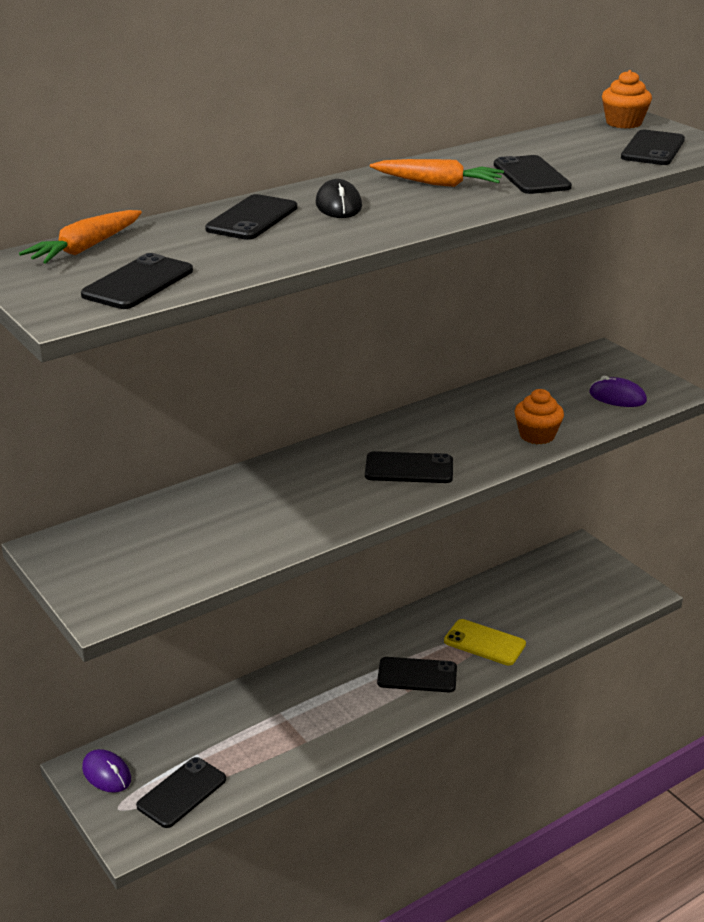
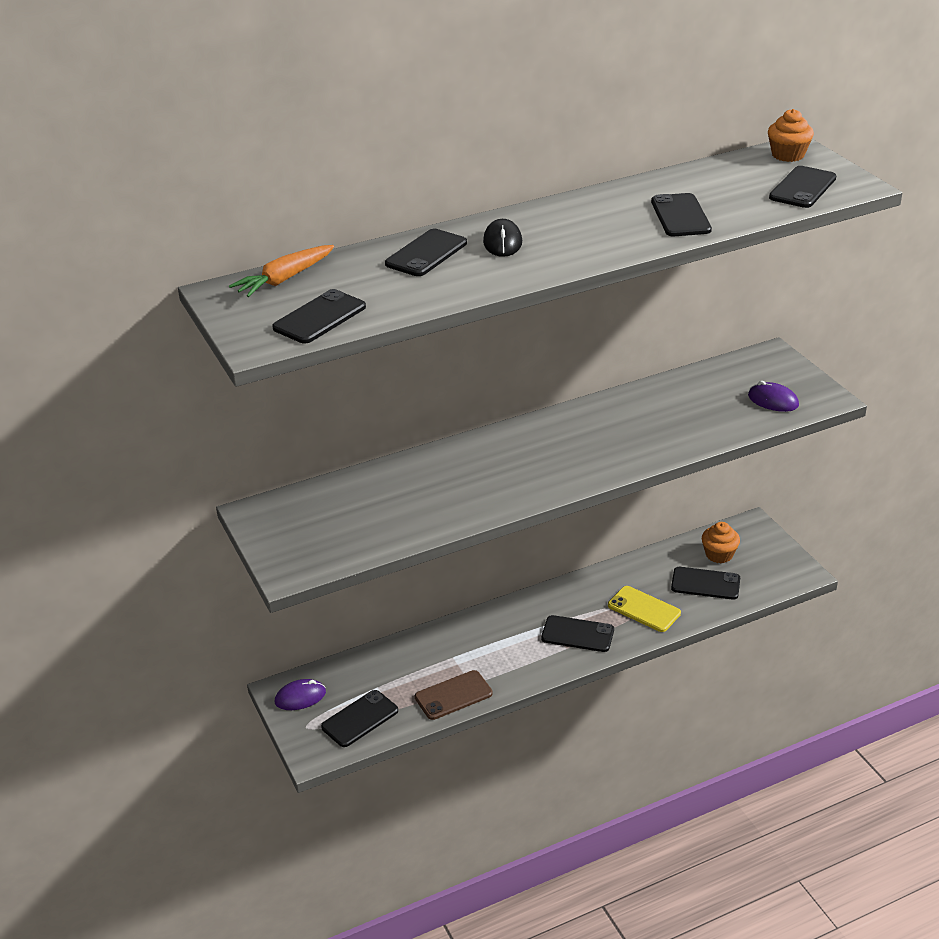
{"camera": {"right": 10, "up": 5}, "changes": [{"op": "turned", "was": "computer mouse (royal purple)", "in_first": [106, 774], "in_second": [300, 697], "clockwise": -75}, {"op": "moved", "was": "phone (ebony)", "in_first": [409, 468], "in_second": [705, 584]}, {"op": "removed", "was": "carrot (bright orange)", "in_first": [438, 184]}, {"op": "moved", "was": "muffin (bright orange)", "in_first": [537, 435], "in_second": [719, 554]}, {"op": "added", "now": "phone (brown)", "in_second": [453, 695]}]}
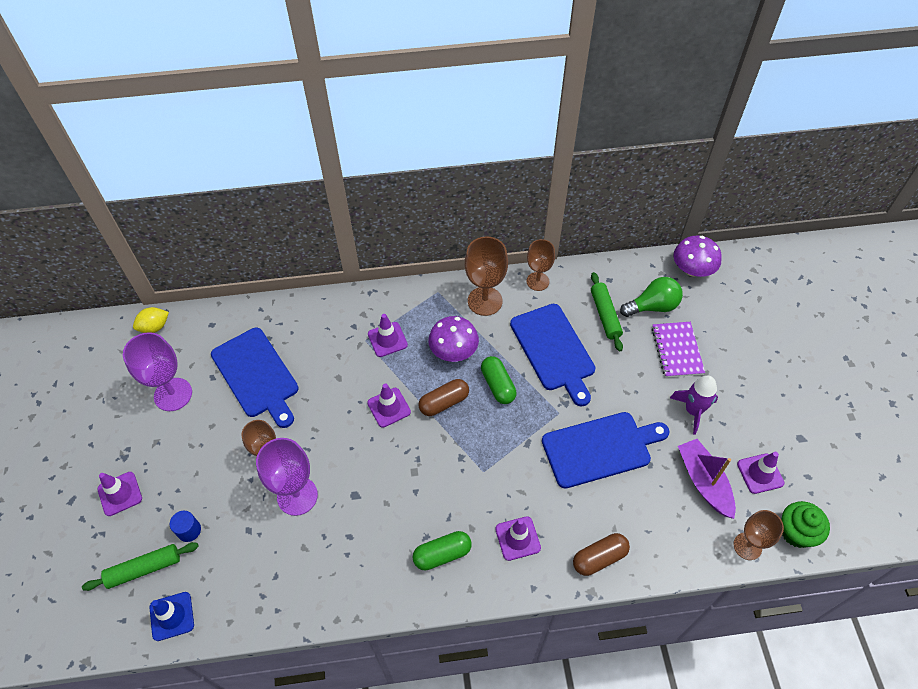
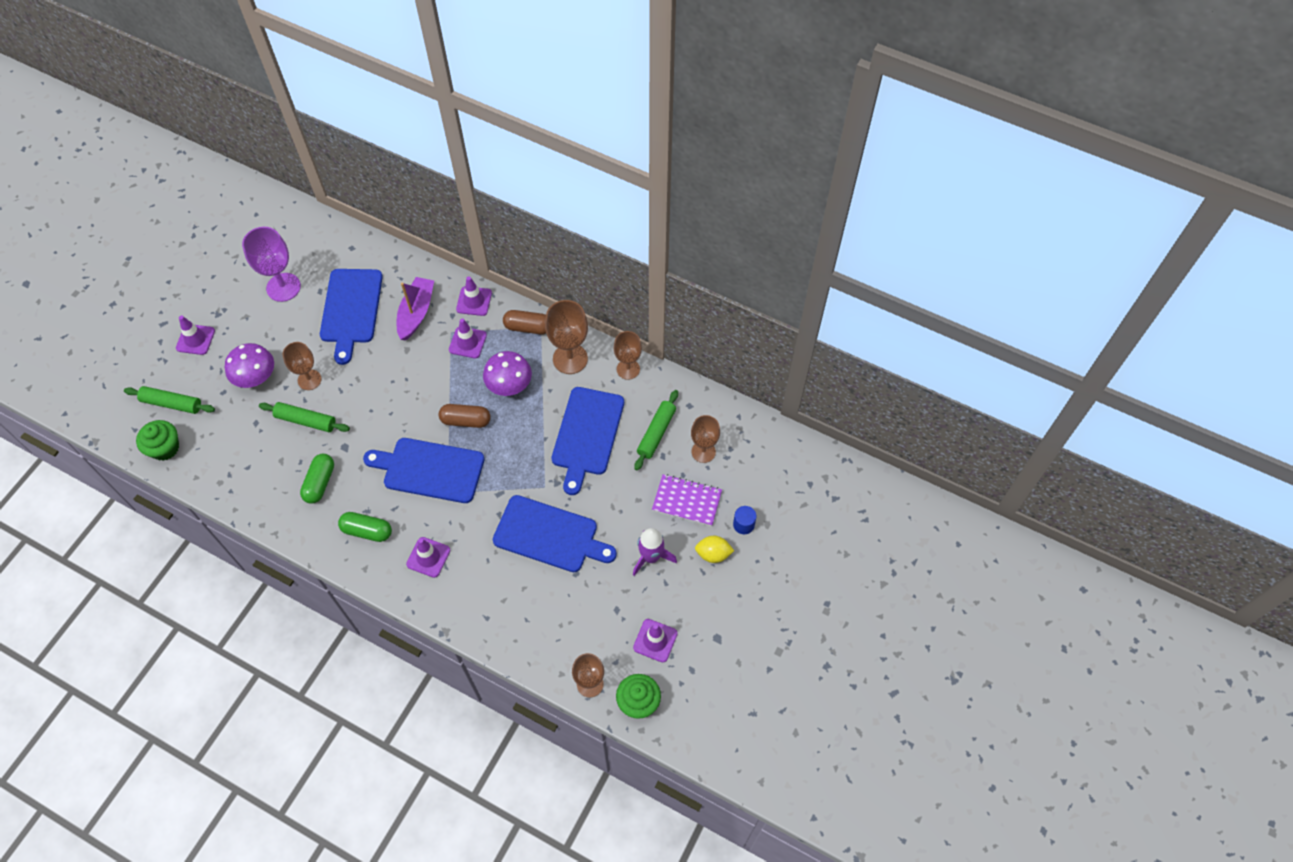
{"camera": {"right": 35, "up": 5}, "changes": [{"op": "moved", "was": "toy lemon (bright yellow)", "in_first": [154, 327], "in_second": [713, 554]}, {"op": "replaced", "was": "road cone (royal blue)", "now": "muffin (leaf-green)", "in_first": [172, 616], "in_second": [165, 448]}, {"op": "moved", "was": "solid cylinder (royal blue)", "in_first": [189, 530], "in_second": [743, 524]}, {"op": "replaced", "was": "chalice (royal purple)", "now": "rolling pin (leaf-green)", "in_first": [297, 496], "in_second": [306, 420]}, {"op": "moved", "was": "road cone (royal purple)", "in_first": [389, 407], "in_second": [474, 301]}, {"op": "moved", "was": "capsule (leaf-green)", "in_first": [498, 385], "in_second": [320, 483]}, {"op": "moved", "was": "capsule (brown)", "in_first": [599, 558], "in_second": [528, 327]}, {"op": "replaced", "was": "bulb (leaf-green)", "now": "chalice (brown)", "in_first": [652, 306], "in_second": [703, 452]}, {"op": "turned", "was": "notebook (royal purple)", "in_first": [677, 350], "in_second": [687, 501], "clockwise": 75}, {"op": "moved", "was": "mushroom (royal purple)", "in_first": [692, 269], "in_second": [255, 376]}, {"op": "moved", "was": "sailboat (royal purple)", "in_first": [704, 482], "in_second": [416, 313]}, {"op": "added", "now": "cutting board (royal blue)", "in_second": [429, 469]}]}
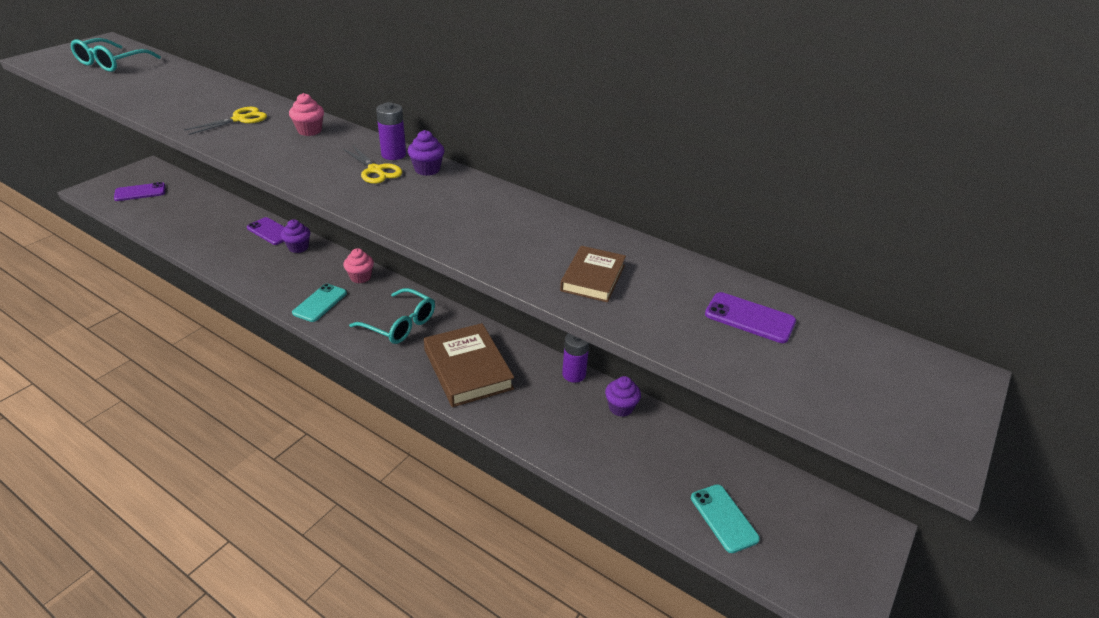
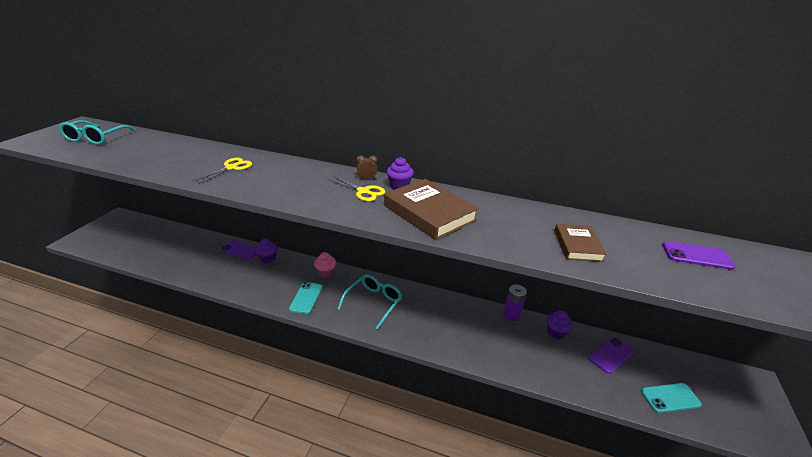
{"camera": {"right": -15, "up": -5}, "changes": [{"op": "moved", "was": "phone (royal purple)", "in_first": [140, 192], "in_second": [610, 355]}, {"op": "removed", "was": "muffin (rose-pink)", "in_first": [309, 131]}, {"op": "turned", "was": "spectacles (teal)", "in_first": [400, 324], "in_second": [373, 303], "clockwise": -75}, {"op": "replaced", "was": "battery (royal purple)", "now": "bedside clock (brown)", "in_first": [393, 154], "in_second": [367, 179]}, {"op": "moved", "was": "hardback (brown)", "in_first": [468, 369], "in_second": [429, 213]}, {"op": "turned", "was": "phone (teal)", "in_first": [723, 518], "in_second": [670, 398], "clockwise": -60}]}
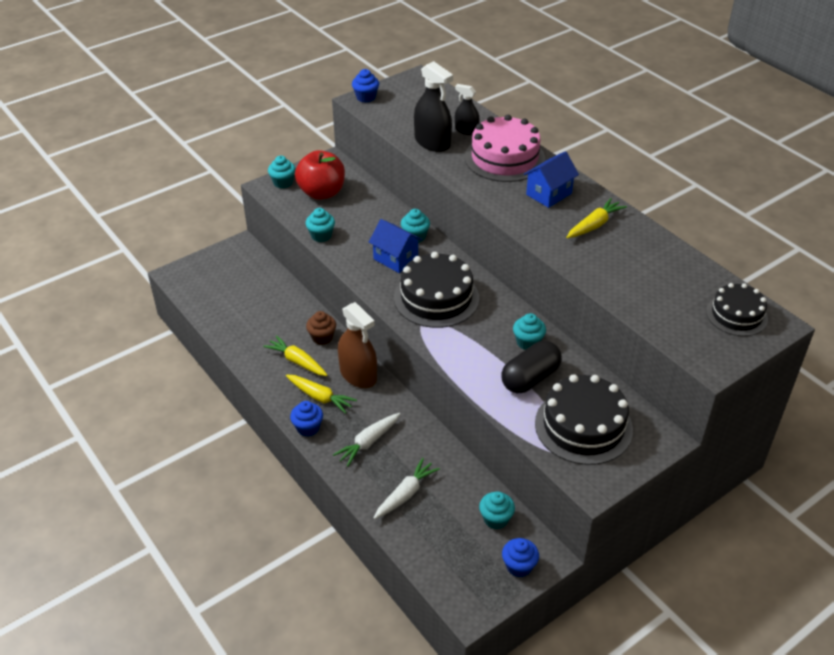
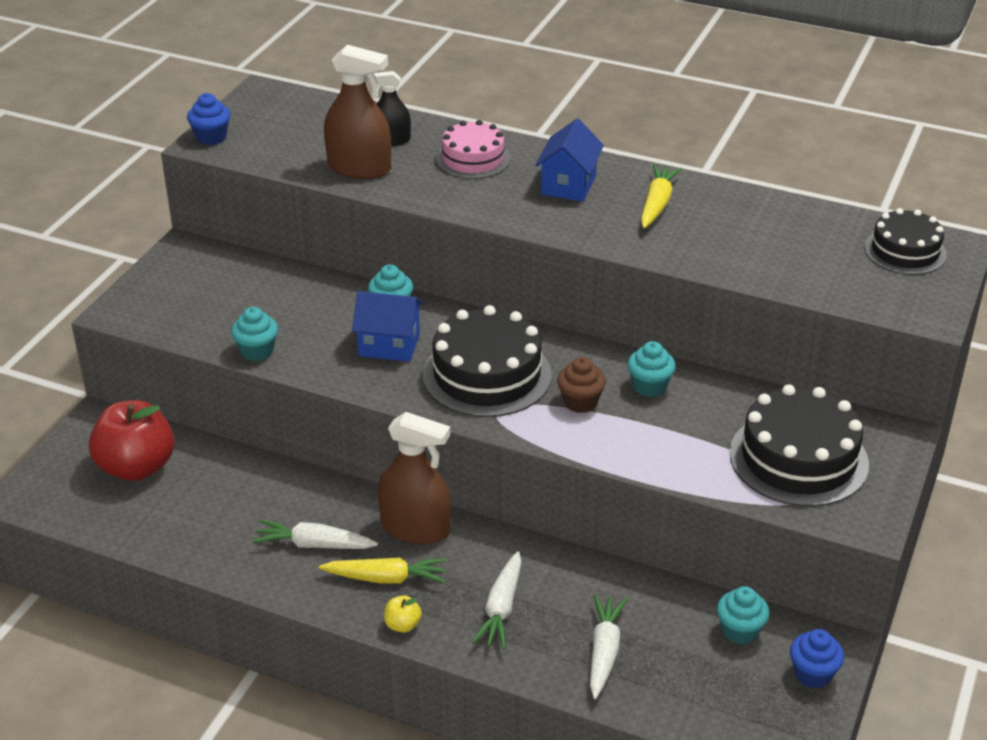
{"camera": {"right": -30, "up": -5}, "changes": [{"op": "recoloured", "was": "carrot (bright yellow)", "now": "carrot (white)", "in_first": [297, 361], "in_second": [314, 545]}, {"op": "removed", "was": "muffin (teal)", "in_first": [283, 183]}, {"op": "replaced", "was": "muffin (royal blue)", "now": "apple (bright yellow)", "in_first": [308, 428], "in_second": [402, 625]}, {"op": "moved", "was": "apple (red)", "in_first": [322, 193], "in_second": [137, 467]}, {"op": "moved", "was": "muffin (brown)", "in_first": [322, 337], "in_second": [580, 402]}, {"op": "recoloured", "was": "spray bottle (ebony)", "now": "spray bottle (brown)", "in_first": [432, 142], "in_second": [359, 168]}, {"op": "resized", "was": "cake (rose-pink)", "in_first": [504, 158], "in_second": [473, 159], "ratio": 0.62}, {"op": "removed", "was": "capsule (ebony)", "in_first": [530, 378]}]}
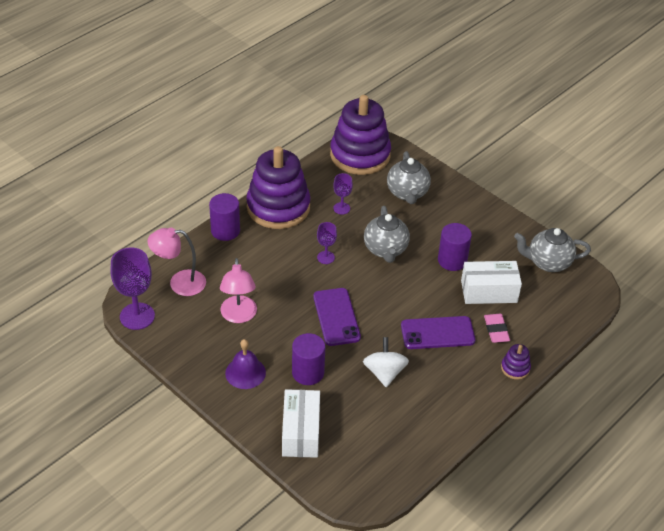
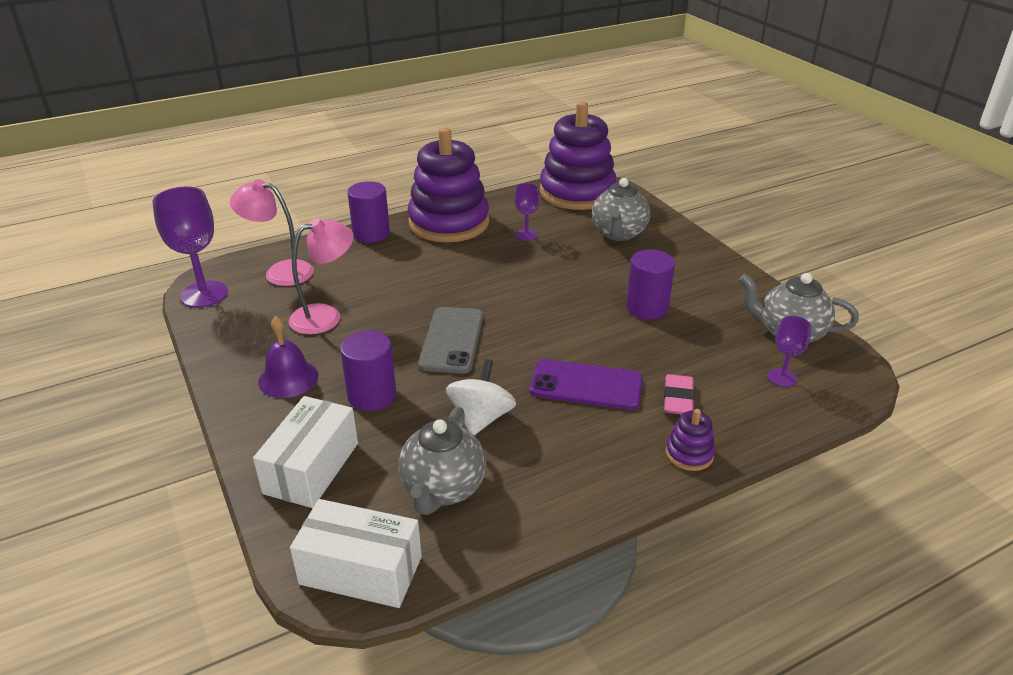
{"camera": {"right": 20, "up": -10}, "changes": [{"op": "turned", "was": "desk lamp (rose-pink)", "in_first": [238, 316], "in_second": [326, 316], "clockwise": -135}, {"op": "recoloured", "was": "phone (royal purple)", "now": "phone (grey)", "in_first": [336, 317], "in_second": [452, 340]}, {"op": "moved", "was": "chalice (royal purple)", "in_first": [326, 257], "in_second": [782, 377]}, {"op": "moved", "was": "teapot (grey)", "in_first": [385, 250], "in_second": [443, 489]}, {"op": "moved", "was": "parcel (white)", "in_first": [489, 291], "in_second": [361, 570]}]}
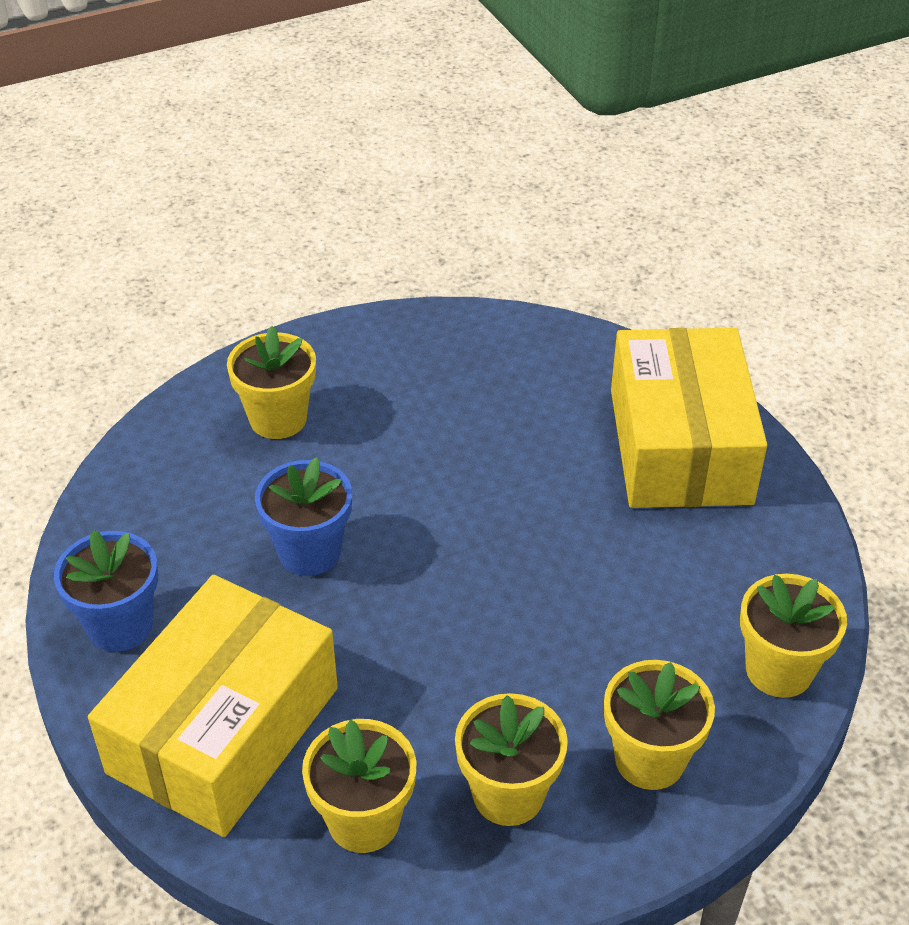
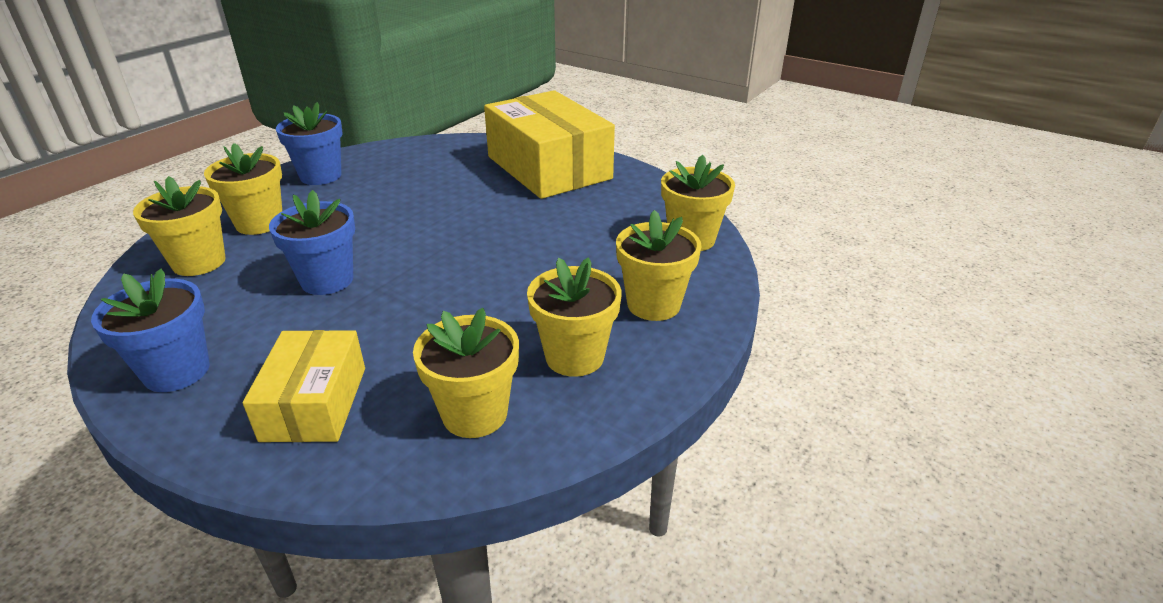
{"camera": {"right": -30, "up": -10}, "changes": [{"op": "resized", "was": "parcel (bright yellow)", "in_first": [224, 730], "in_second": [315, 403], "ratio": 0.57}, {"op": "added", "now": "flower pot (bright yellow)", "in_second": [199, 262]}, {"op": "added", "now": "flower pot (royal blue)", "in_second": [321, 176]}]}
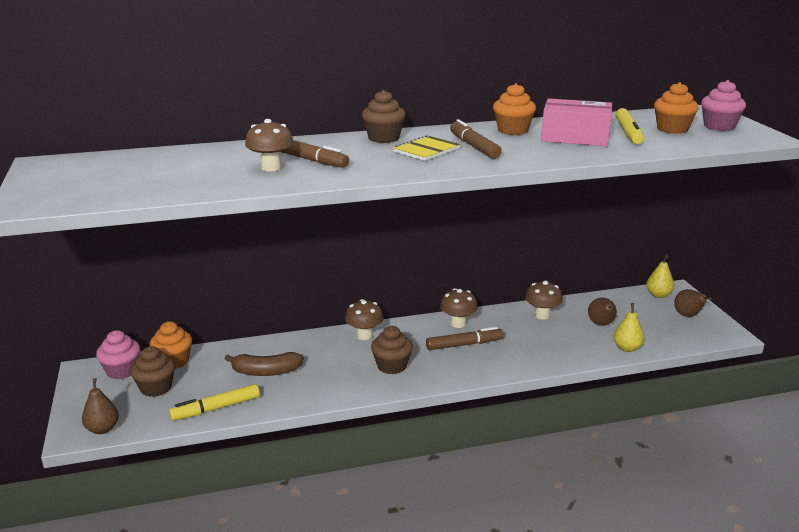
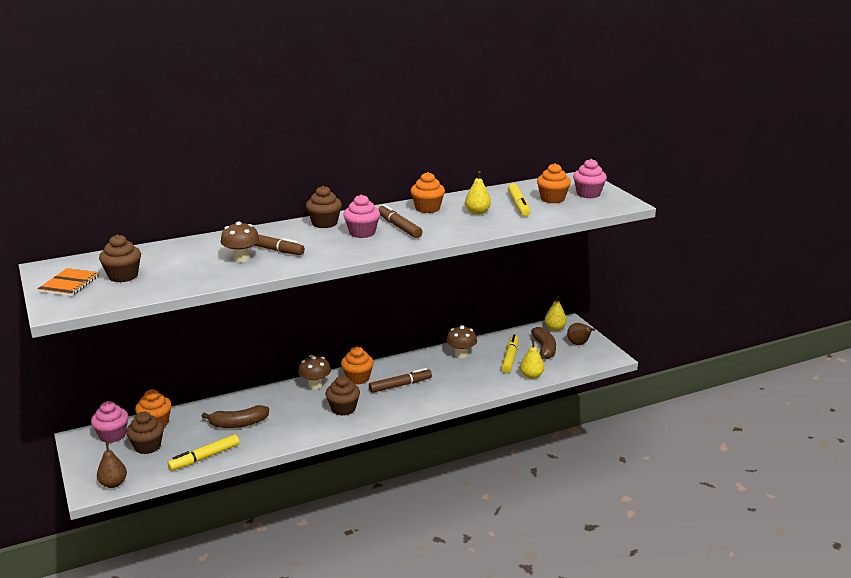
{"camera": {"right": -10, "up": 0}, "changes": [{"op": "replaced", "was": "notebook (bright yellow)", "now": "muffin (rose-pink)", "in_first": [426, 150], "in_second": [362, 233]}, {"op": "removed", "was": "mushroom (brown)", "in_first": [458, 323]}, {"op": "replaced", "was": "parcel (rose-pink)", "now": "pear (bright yellow)", "in_first": [575, 137], "in_second": [477, 212]}, {"op": "replaced", "was": "pear (brown)", "now": "felt pen (bright yellow)", "in_first": [601, 324], "in_second": [510, 358]}, {"op": "added", "now": "notebook (bright orange)", "in_second": [69, 284]}, {"op": "added", "now": "muffin (brown)", "in_second": [123, 276]}, {"op": "added", "now": "muffin (bright orange)", "in_second": [357, 378]}, {"op": "added", "now": "toy banana (brown)", "in_second": [544, 349]}]}
